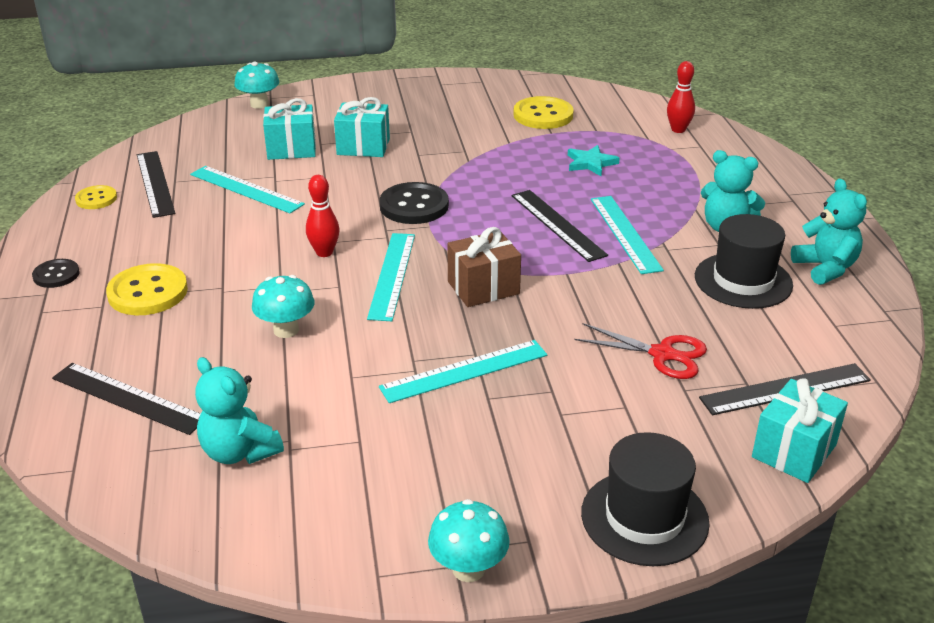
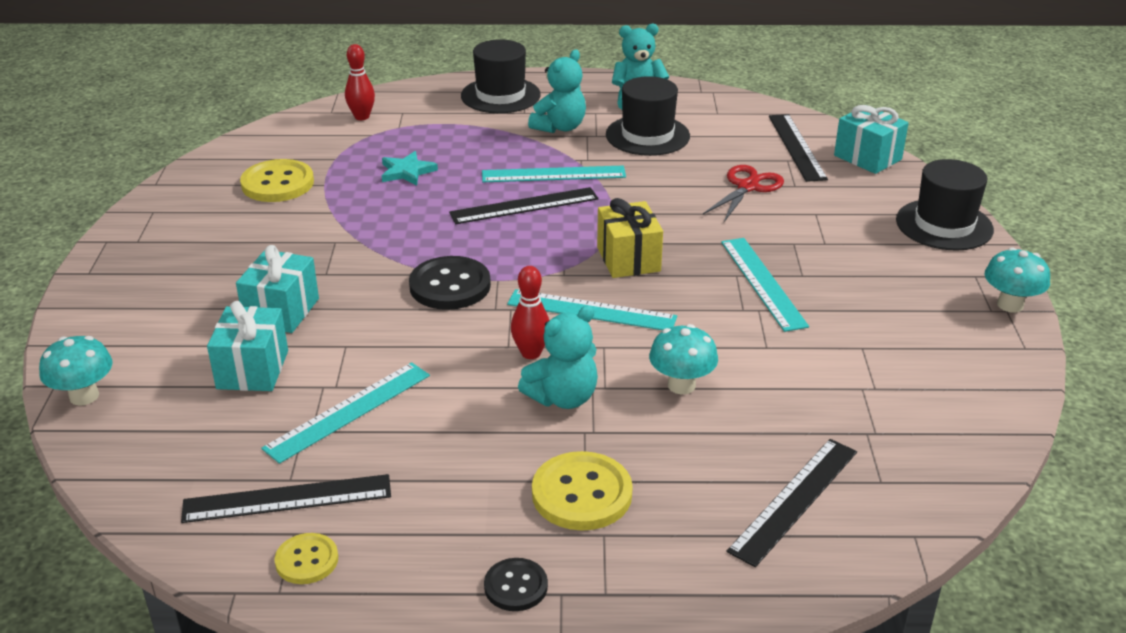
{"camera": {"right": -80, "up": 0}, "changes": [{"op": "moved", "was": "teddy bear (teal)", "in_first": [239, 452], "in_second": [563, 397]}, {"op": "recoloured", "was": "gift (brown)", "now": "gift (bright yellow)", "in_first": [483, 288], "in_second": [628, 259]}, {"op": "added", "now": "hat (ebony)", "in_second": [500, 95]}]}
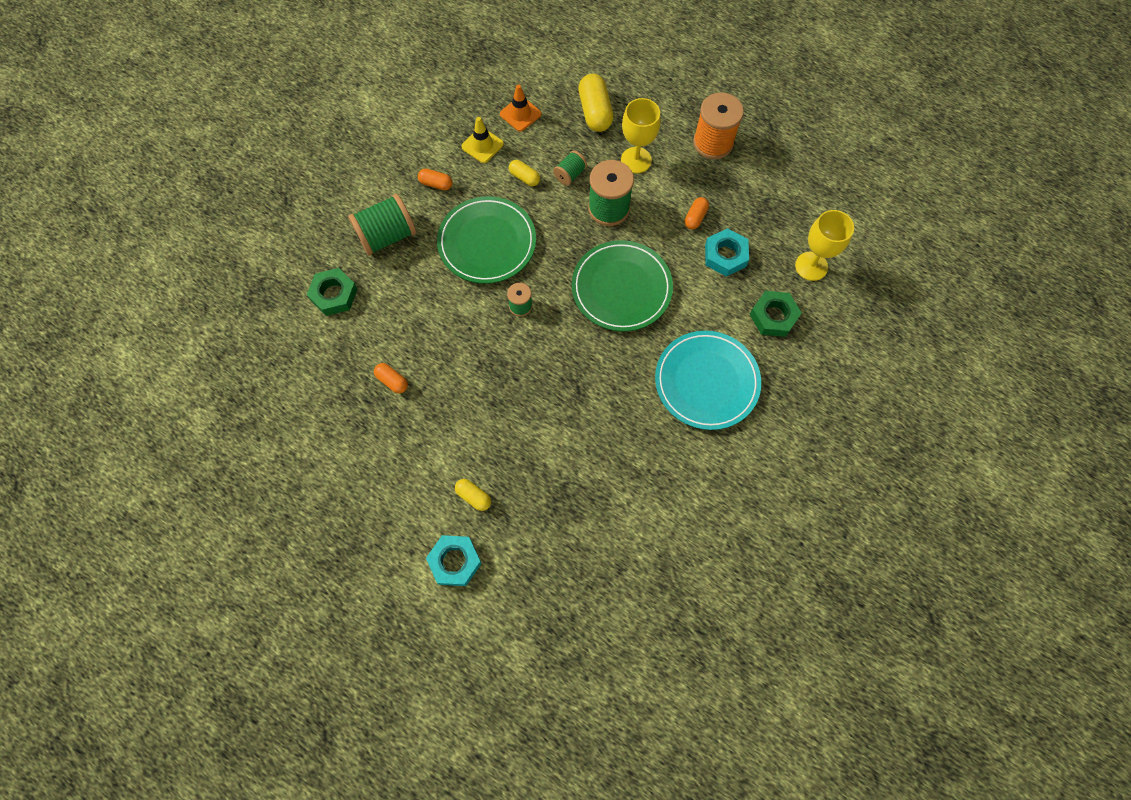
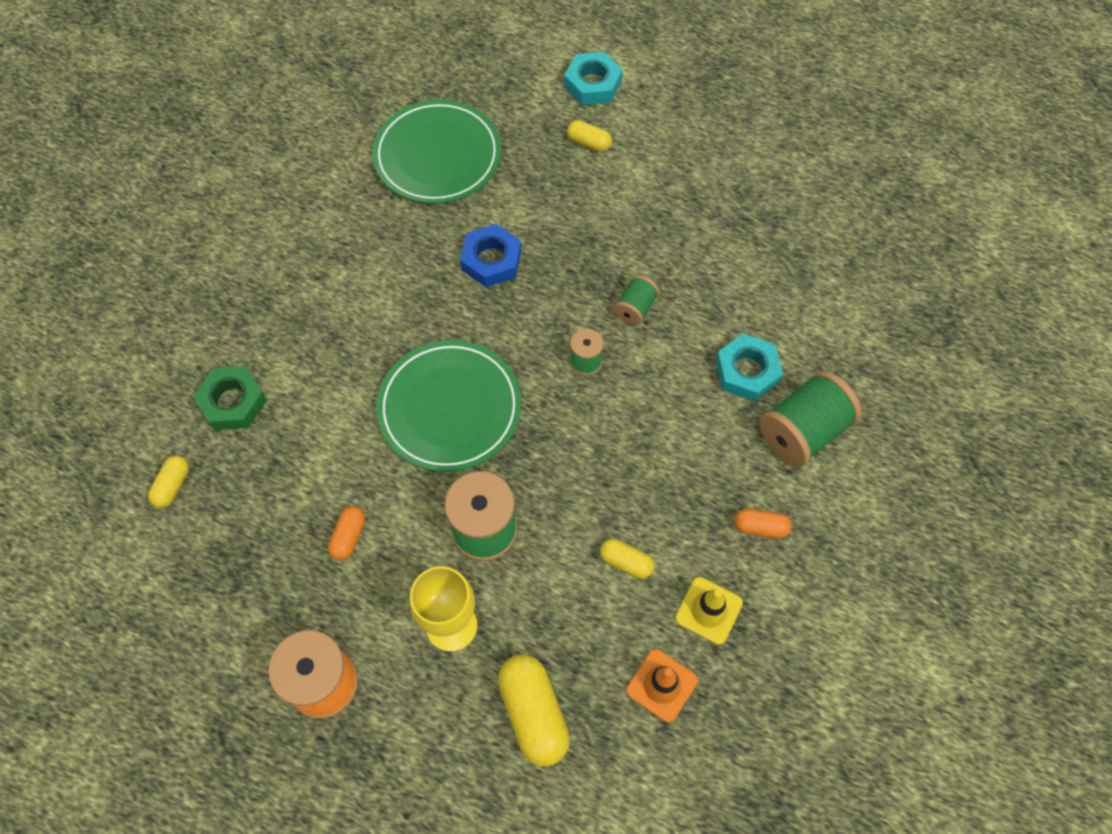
{"camera": {"right": 170, "up": -5}, "changes": [{"op": "removed", "was": "hex nut (leaf-green)", "in_first": [334, 295]}, {"op": "removed", "was": "capsule (bright orange)", "in_first": [392, 381]}, {"op": "moved", "was": "plate (leaf-green)", "in_first": [487, 242], "in_second": [437, 156]}, {"op": "moved", "was": "reel of thread (leaf-green)", "in_first": [570, 174], "in_second": [635, 308]}, {"op": "removed", "was": "plate (teal)", "in_first": [706, 382]}, {"op": "moved", "was": "hex nut (teal)", "in_first": [725, 255], "in_second": [747, 371]}, {"op": "replaced", "was": "chalice (bright yellow)", "now": "capsule (bright yellow)", "in_first": [811, 266], "in_second": [172, 485]}, {"op": "added", "now": "hex nut (royal blue)", "in_second": [491, 260]}]}
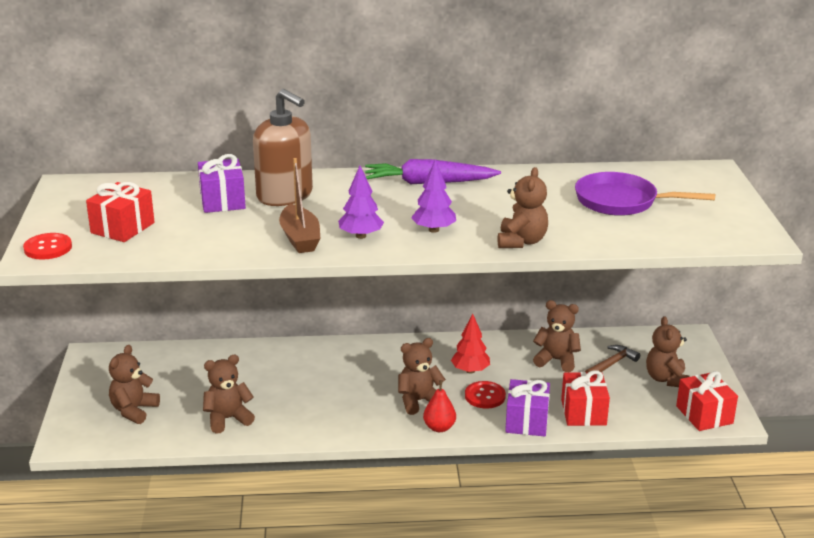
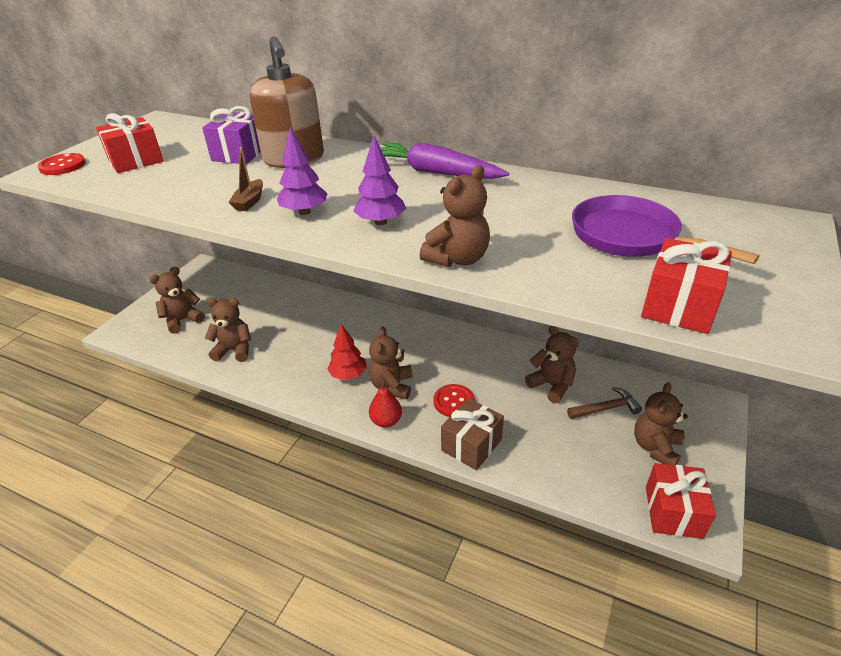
{"camera": {"right": 30, "up": 10}, "changes": [{"op": "resized", "was": "sailboat (brown)", "in_first": [300, 238], "in_second": [249, 201], "ratio": 0.61}, {"op": "turned", "was": "teddy bear (brown)", "in_first": [419, 401], "in_second": [392, 386], "clockwise": -90}, {"op": "moved", "was": "fir tree (red)", "in_first": [470, 371], "in_second": [348, 375]}, {"op": "recoloured", "was": "gift (royal purple)", "now": "gift (brown)", "in_first": [526, 421], "in_second": [471, 445]}, {"op": "moved", "was": "gift (red)", "in_first": [583, 412], "in_second": [679, 306]}]}
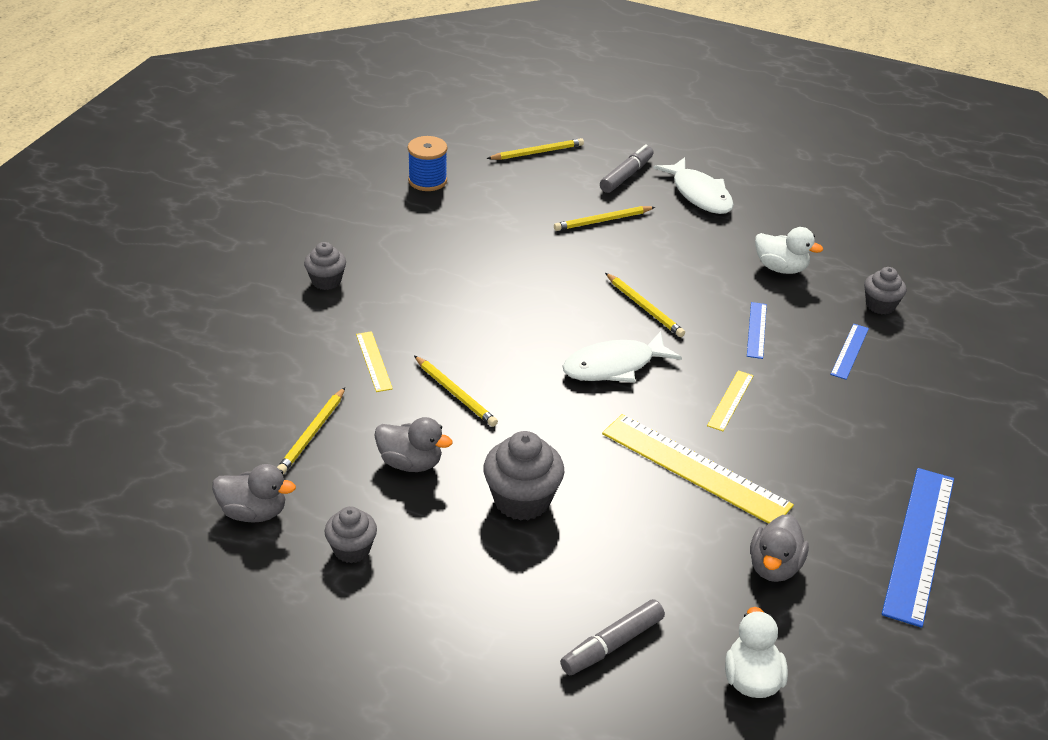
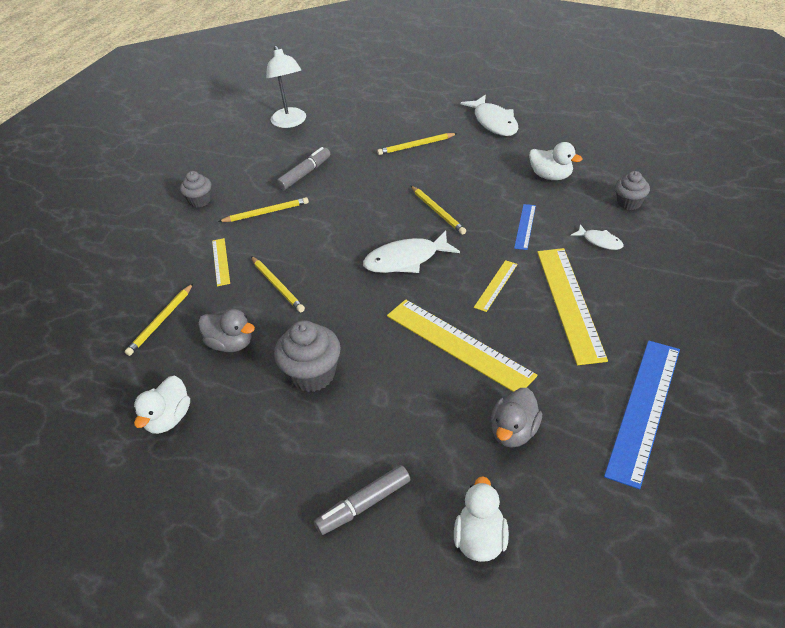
{"camera": {"right": 10, "up": 5}, "changes": [{"op": "removed", "was": "duck (grey)", "in_first": [254, 512]}, {"op": "replaced", "was": "muffin (grey)", "now": "duck (white)", "in_first": [352, 549], "in_second": [168, 419]}, {"op": "replaced", "was": "reel of thread (royal blue)", "now": "desk lamp (white)", "in_first": [427, 181], "in_second": [290, 122]}, {"op": "moved", "was": "pencil (bright yellow)", "in_first": [537, 152], "in_second": [266, 212]}, {"op": "moved", "was": "felt pen (grey)", "in_first": [626, 175], "in_second": [304, 174]}, {"op": "replaced", "was": "ruler (royal blue)", "now": "toy fish (white)", "in_first": [850, 351], "in_second": [600, 241]}, {"op": "added", "now": "ruler (bright yellow)", "in_second": [569, 303]}]}
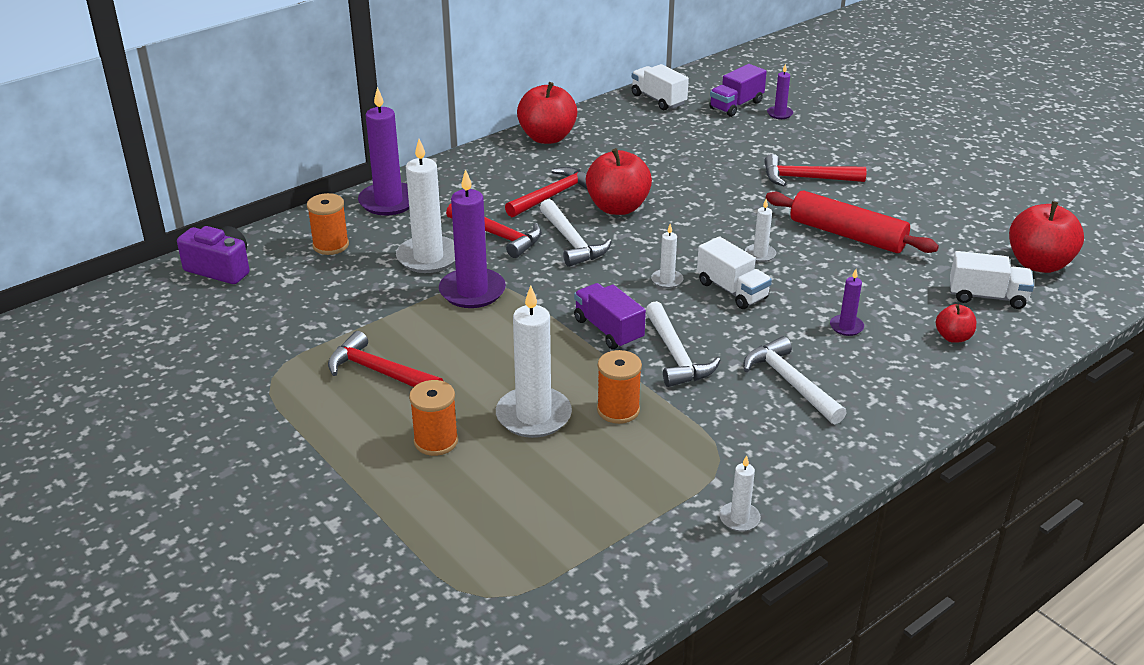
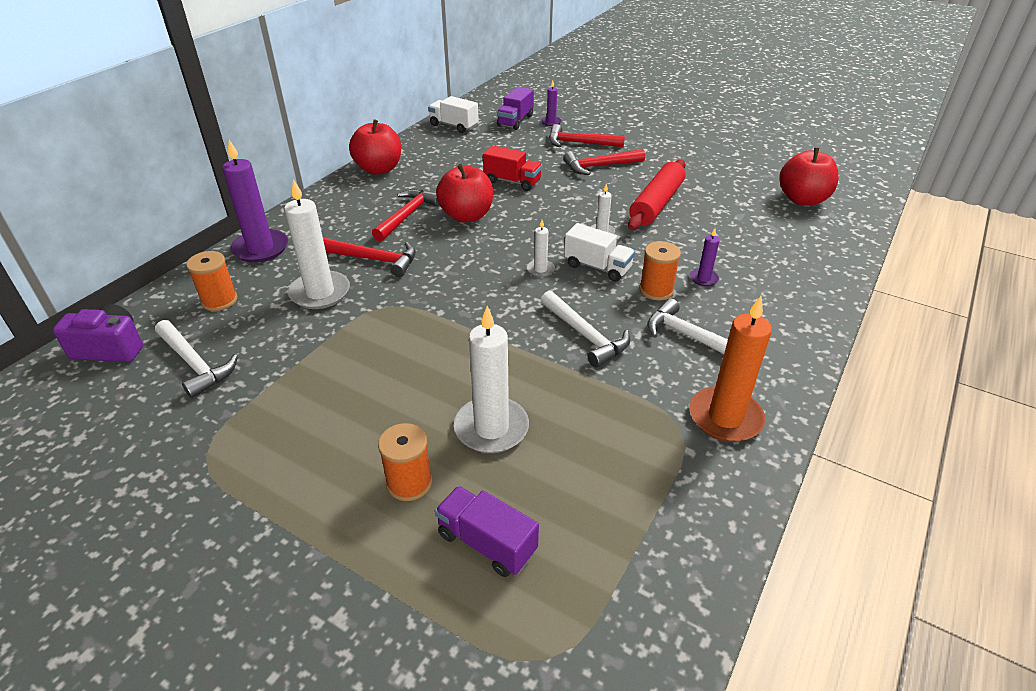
{"camera": {"right": -20, "up": 5}, "changes": [{"op": "moved", "was": "carpenter's hammer (red)", "in_first": [379, 372], "in_second": [579, 143]}, {"op": "removed", "was": "pillar candle (royal purple)", "in_first": [472, 291]}, {"op": "moved", "was": "carpenter's hammer (white)", "in_first": [572, 242], "in_second": [195, 364]}, {"op": "moved", "was": "lorry (royal purple)", "in_first": [608, 330], "in_second": [487, 543]}, {"op": "moved", "was": "reel of thread (bright orange)", "in_first": [618, 410], "in_second": [656, 290]}, {"op": "removed", "was": "pillar candle (white)", "in_first": [739, 518]}, {"op": "turned", "was": "rolling pin (red)", "in_first": [847, 235], "in_second": [656, 204], "clockwise": -75}, {"op": "removed", "was": "apple (red)", "in_first": [953, 337]}, {"op": "removed", "was": "lorry (white)", "in_first": [987, 296]}, {"op": "added", "now": "lorry (red)", "in_second": [512, 182]}, {"op": "added", "now": "pillar candle (bright orange)", "in_second": [725, 417]}]}
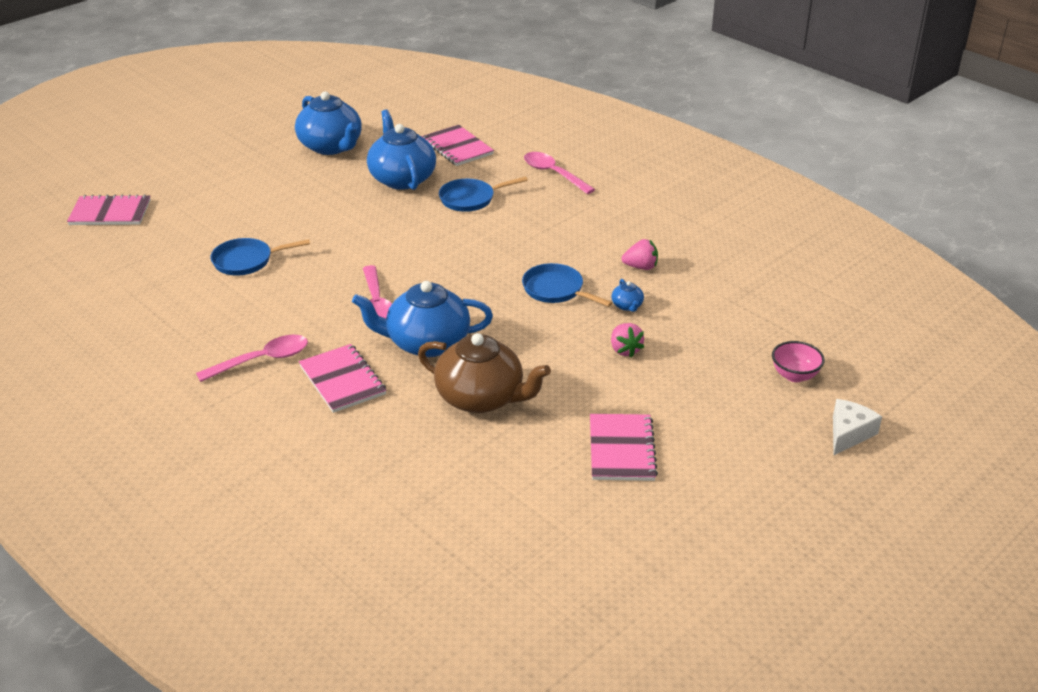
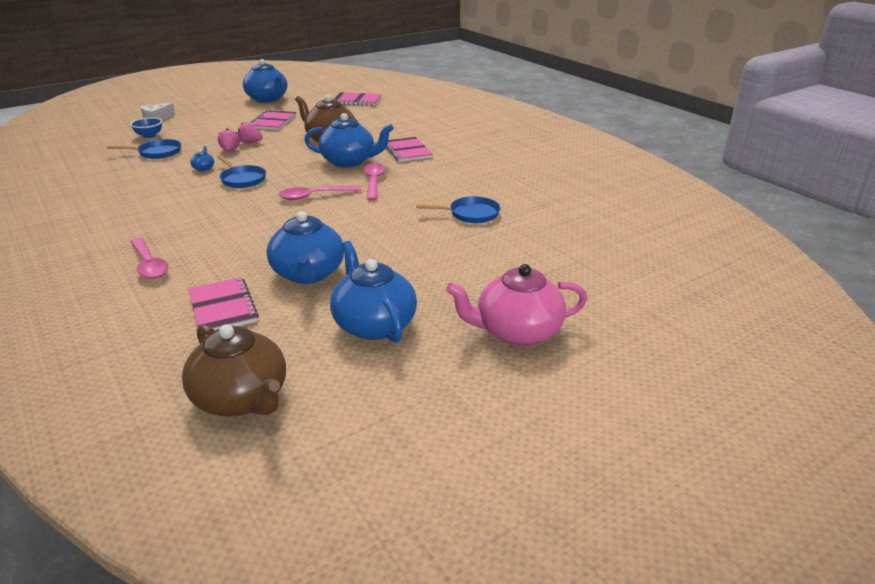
{"camera": {"right": -170, "up": -5}, "changes": [{"op": "moved", "was": "notebook (rose-pink)", "in_first": [110, 213], "in_second": [357, 100]}, {"op": "moved", "was": "teaspoon (rose-pink)", "in_first": [262, 360], "in_second": [314, 196]}, {"op": "moved", "was": "skillet (royal blue)", "in_first": [470, 199], "in_second": [157, 153]}, {"op": "moved", "was": "strawberry (rose-pink)", "in_first": [641, 267], "in_second": [250, 142]}, {"op": "recoloured", "was": "serving bowl (rose-pink)", "now": "serving bowl (royal blue)", "in_first": [794, 375], "in_second": [149, 136]}, {"op": "added", "now": "teapot (brown)", "in_second": [241, 399]}, {"op": "added", "now": "teapot (royal blue)", "in_second": [267, 99]}, {"op": "added", "now": "teapot (rose-pink)", "in_second": [517, 331]}]}
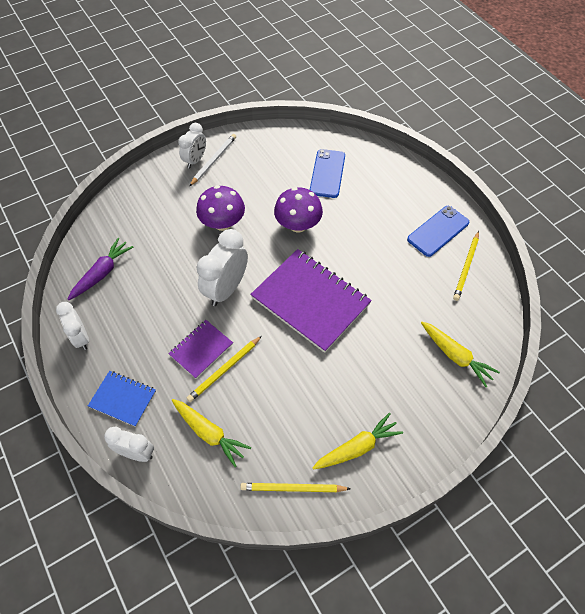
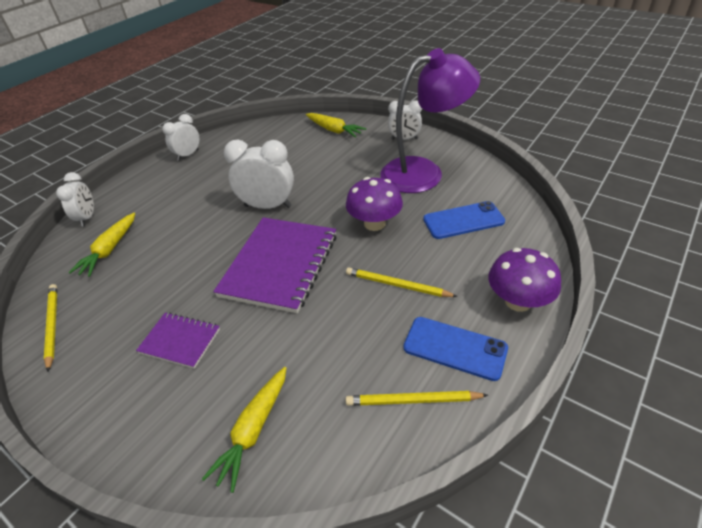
{"camera": {"right": 70, "up": -15}, "changes": [{"op": "removed", "was": "carrot (royal purple)", "in_first": [102, 273]}, {"op": "removed", "was": "notebook (royal blue)", "in_first": [123, 399]}, {"op": "moved", "was": "notebook (royal purple)", "in_first": [201, 349], "in_second": [180, 341]}, {"op": "moved", "was": "pencil (bright yellow)", "in_first": [224, 370], "in_second": [397, 285]}, {"op": "removed", "was": "pencil (white)", "in_first": [213, 160]}, {"op": "moved", "was": "mushroom (royal purple)", "in_first": [222, 223], "in_second": [518, 301]}, {"op": "moved", "was": "carrot (bright yellow)", "in_first": [357, 447], "in_second": [334, 130]}, {"op": "added", "now": "desk lamp (royal purple)", "in_second": [423, 172]}]}
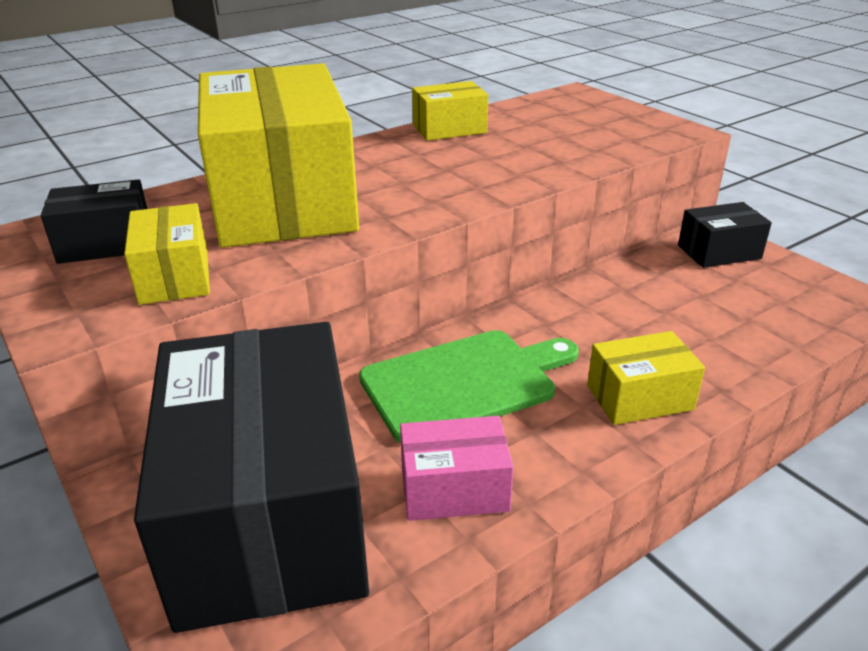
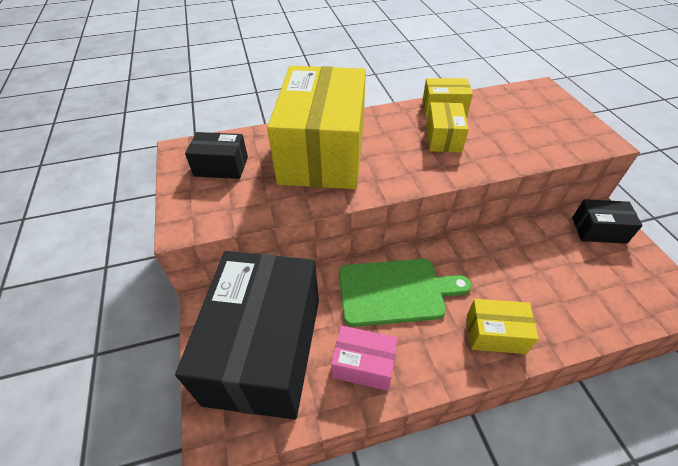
{"camera": {"right": 20, "up": 15}, "changes": [{"op": "moved", "was": "parcel (bright yellow)", "in_first": [174, 276], "in_second": [443, 138]}]}
